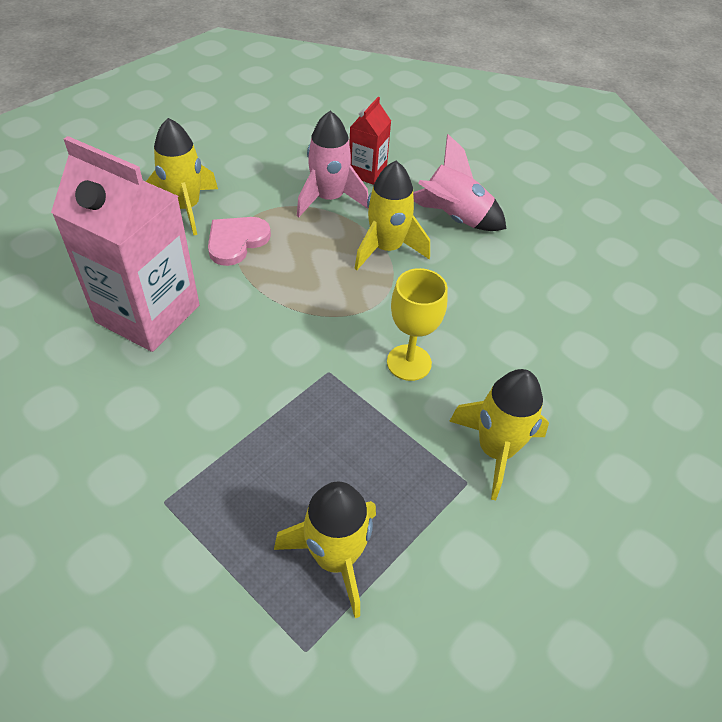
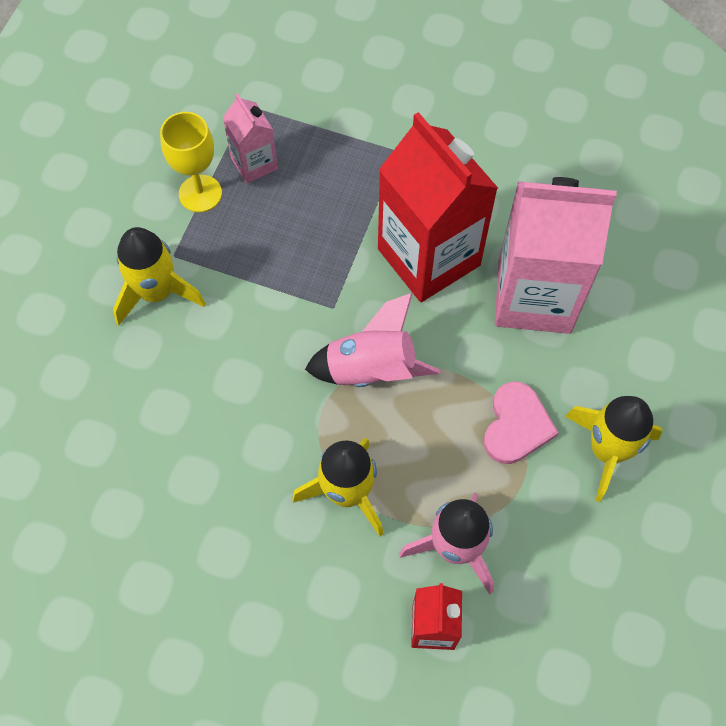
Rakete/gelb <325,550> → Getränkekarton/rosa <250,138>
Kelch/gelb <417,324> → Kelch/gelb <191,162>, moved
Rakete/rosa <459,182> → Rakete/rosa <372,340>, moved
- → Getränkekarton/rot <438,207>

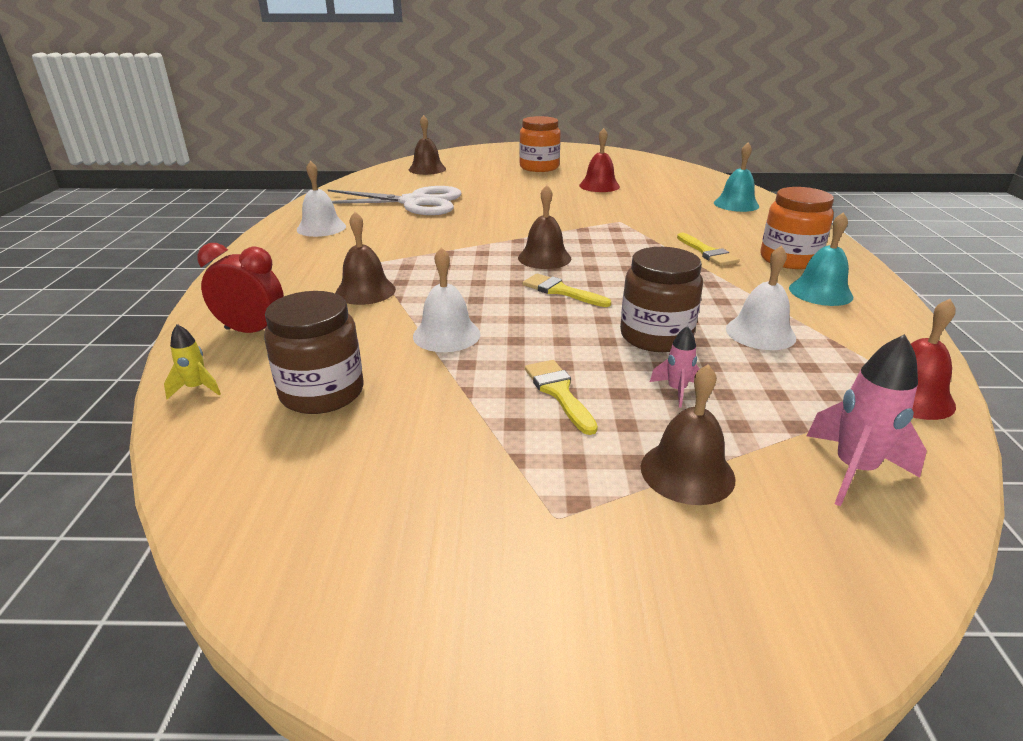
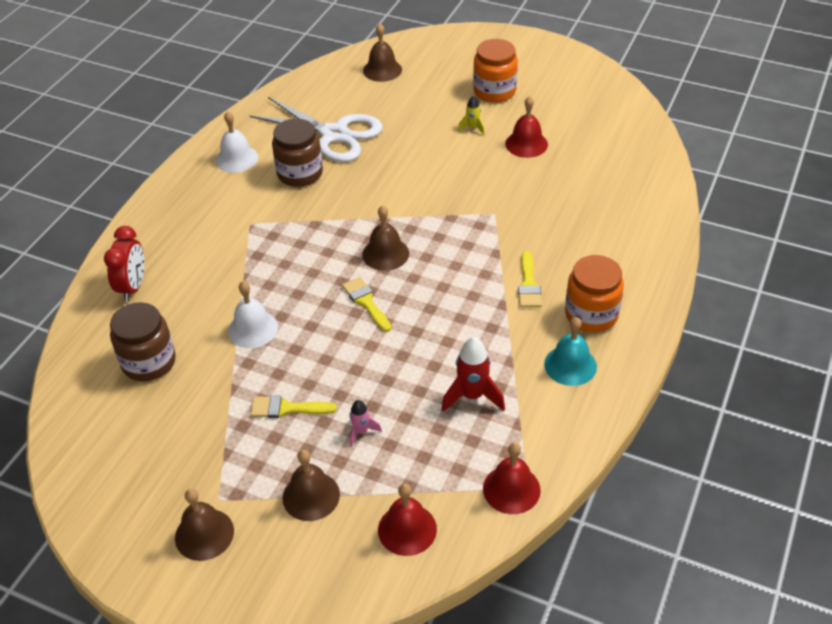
Rakete/gelb <192,361> → Rakete/gelb <471,115>, moved
Wecker/rot <240,288> → Wecker/rot <124,263>, 60 degrees clockwise
Glocke/braun <365,258> → Glocke/braun <204,525>, moved
Pinsel/gelb <561,397> → Pinsel/gelb <294,407>, 90 degrees counterclockwise
Einmachglas/braun <661,299> → Einmachglas/braun <297,153>, moved
Glocke/türkis <736,177> → -
Glocke/weiß <761,298> → Rakete/rot <473,374>
Rakete/rosa <867,420> → Glocke/rot <407,519>

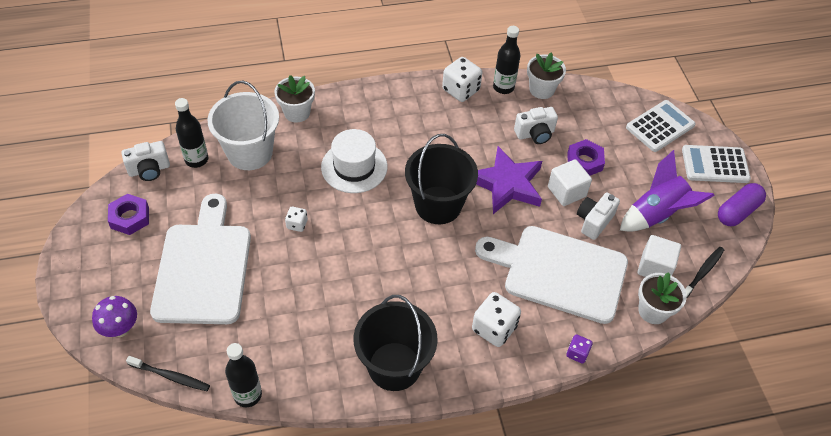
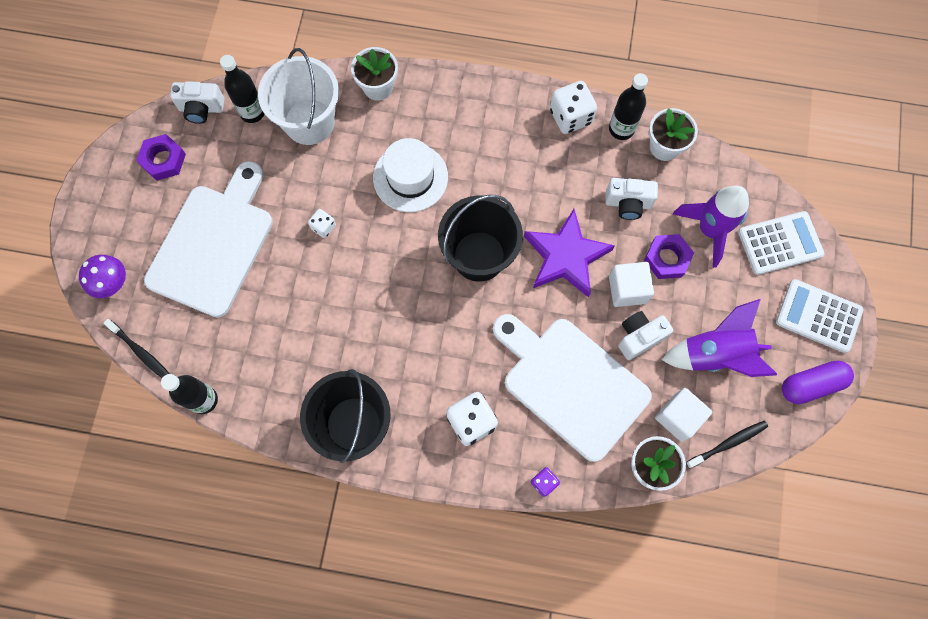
- → Rakete/lila <711,227>

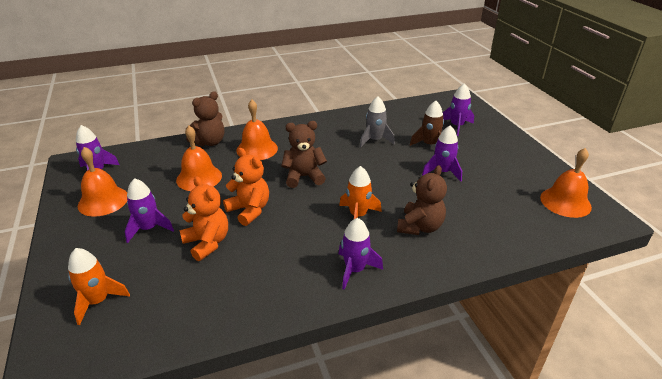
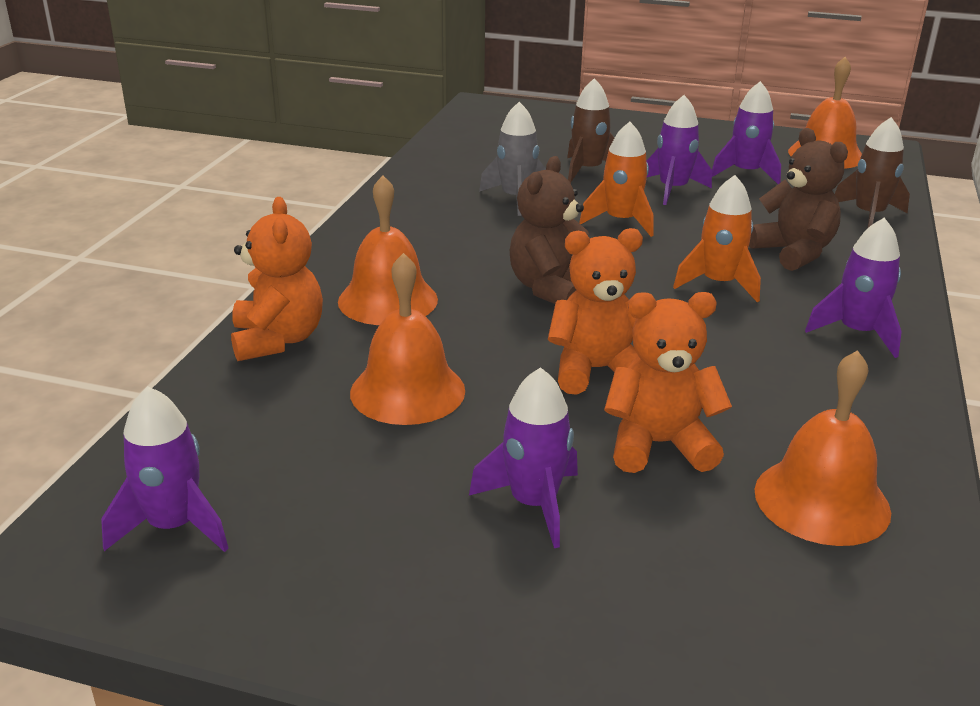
Rakete/orange <99,286> → Rakete/orange <616,179>, moved
Glocke/orange <102,181> → Glocke/orange <823,448>, moved
Teddybär/braun <205,119> → Teddybär/orange <277,279>
Rakete/lila <458,109> → Rakete/lila <746,132>, moved
- → Rakete/braun <872,172>

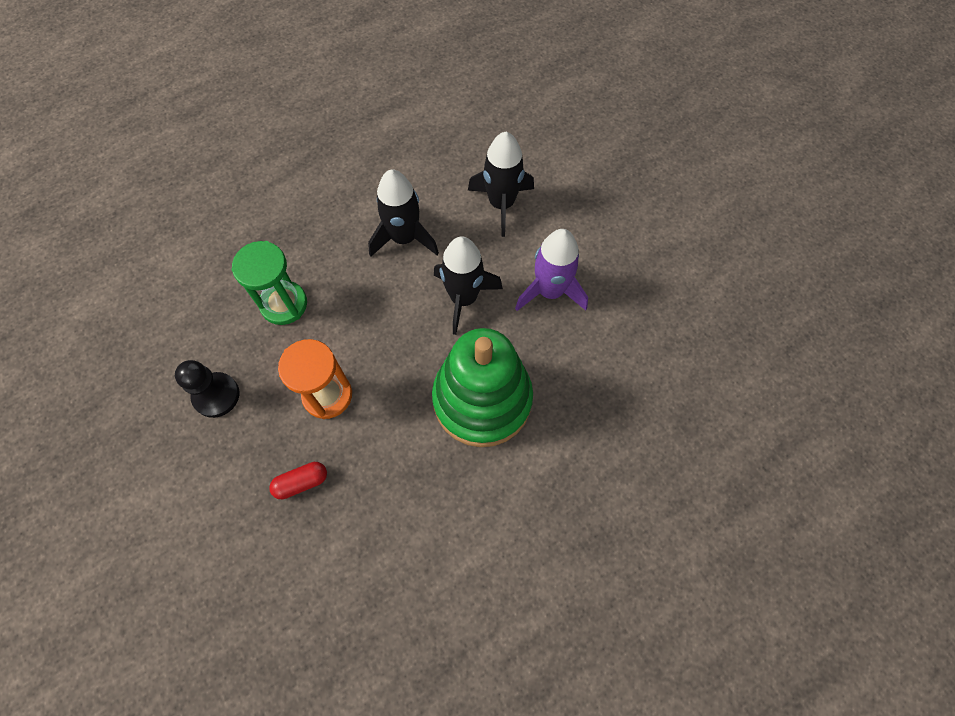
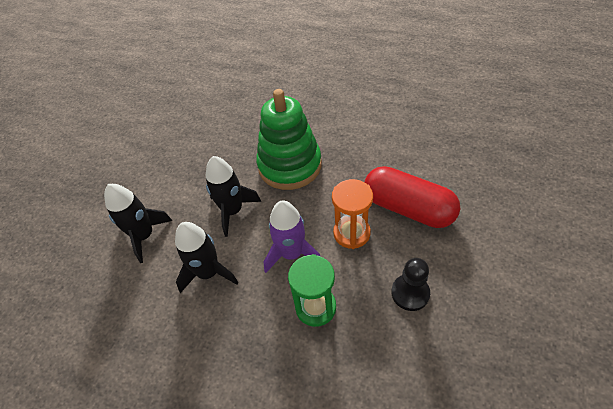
Kapsel/rot <298,480> → Kapsel/rot <412,197>, x2.44
Rakete/lila <551,270> → Rakete/lila <292,236>, moved

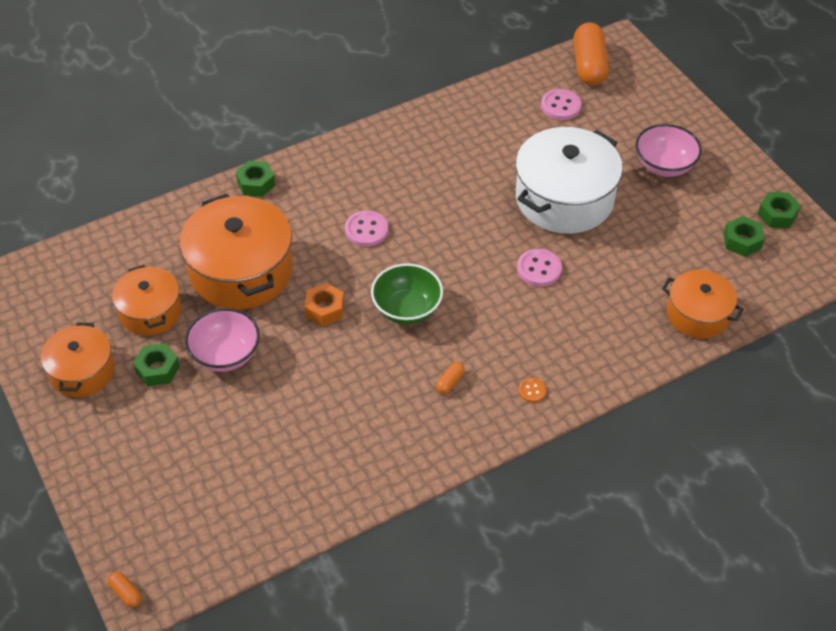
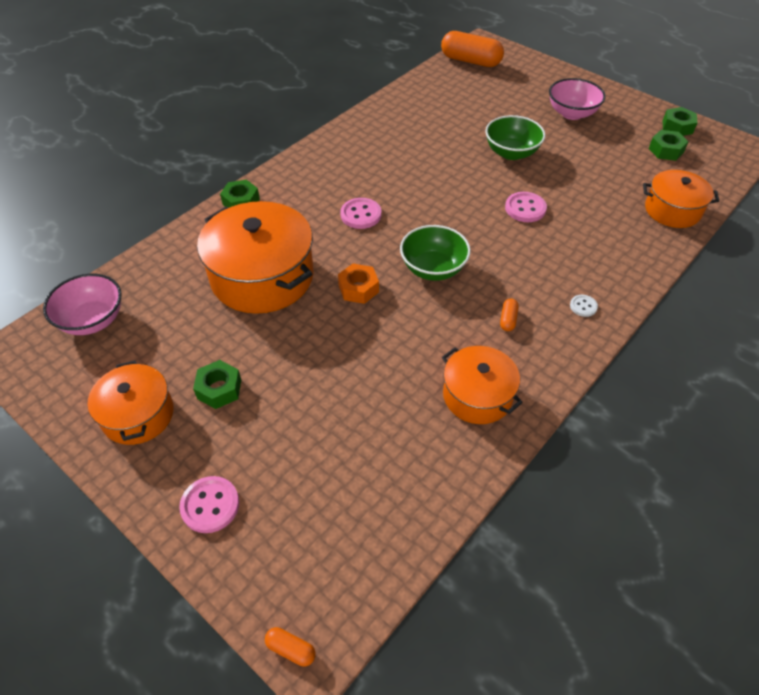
Kochtopf/orange <147,300> → Kochtopf/orange <482,385>, moved
Schüssel/rosa <222,340> → Schüssel/rosa <82,304>, moved
Kochtopf/weiß <569,180> → Schüssel/grün <515,137>
Knopf/orange <533,390> → Knopf/weiß <584,306>
Knopf/rosa <561,104> → Knopf/rosa <209,504>, moved
Kapsel/orange <591,53> → Kapsel/orange <472,49>, 45 degrees counterclockwise

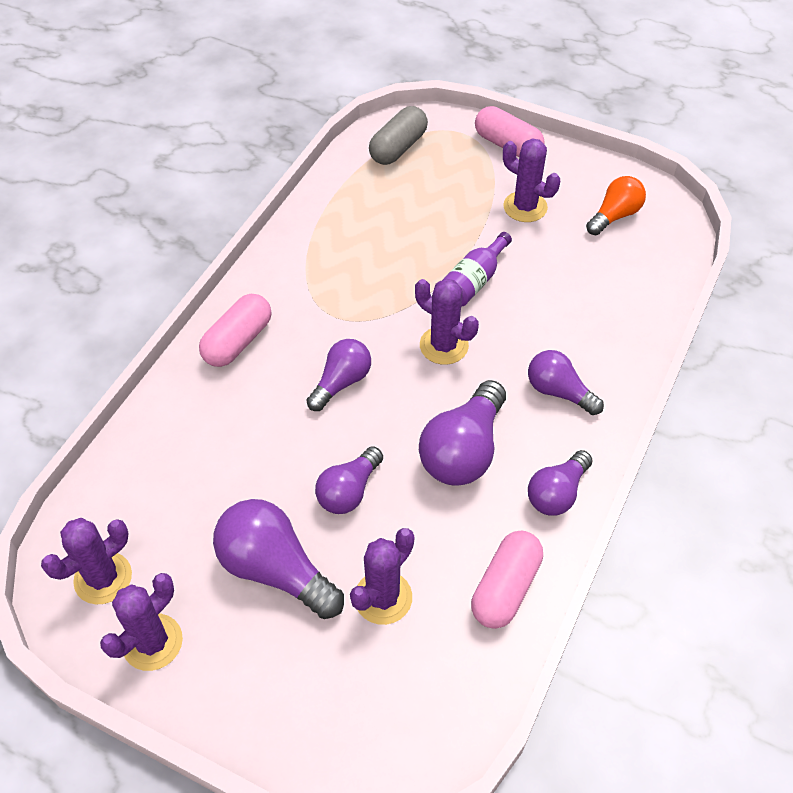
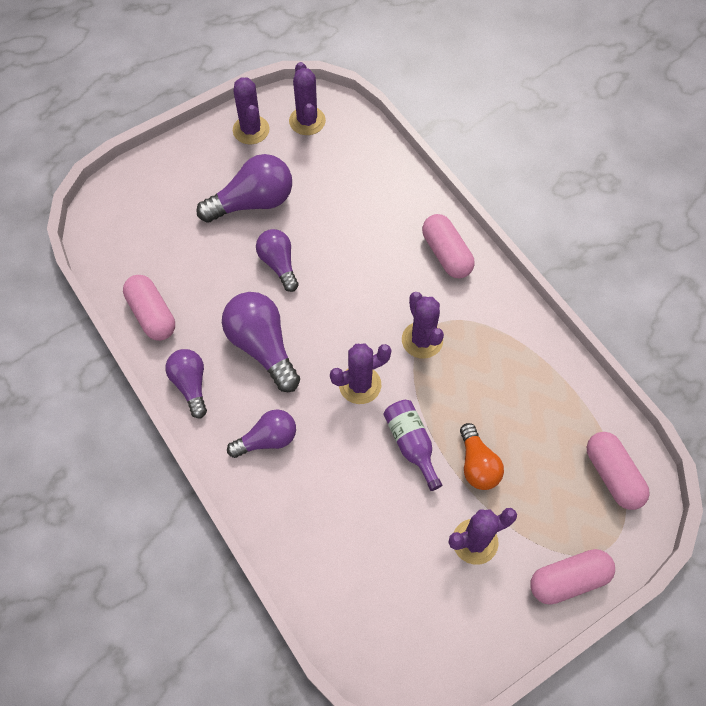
Glühbirne/lila <338,375> → -
Kaktus/lila <382,576> → Kaktus/lila <423,325>, moved
Kapsel/grau <398,135> → Kapsel/rosa <618,471>
Glühbirne/orange <616,205> → Glühbirne/orange <482,456>, moved

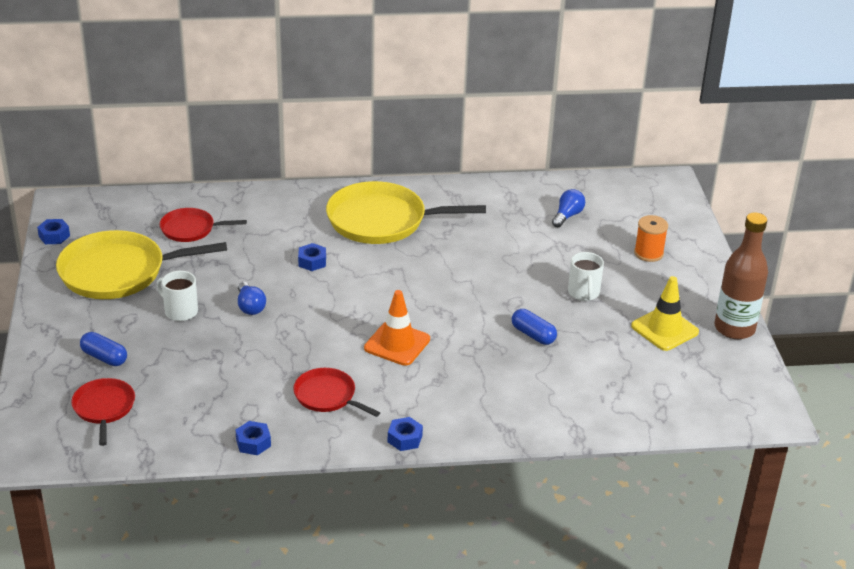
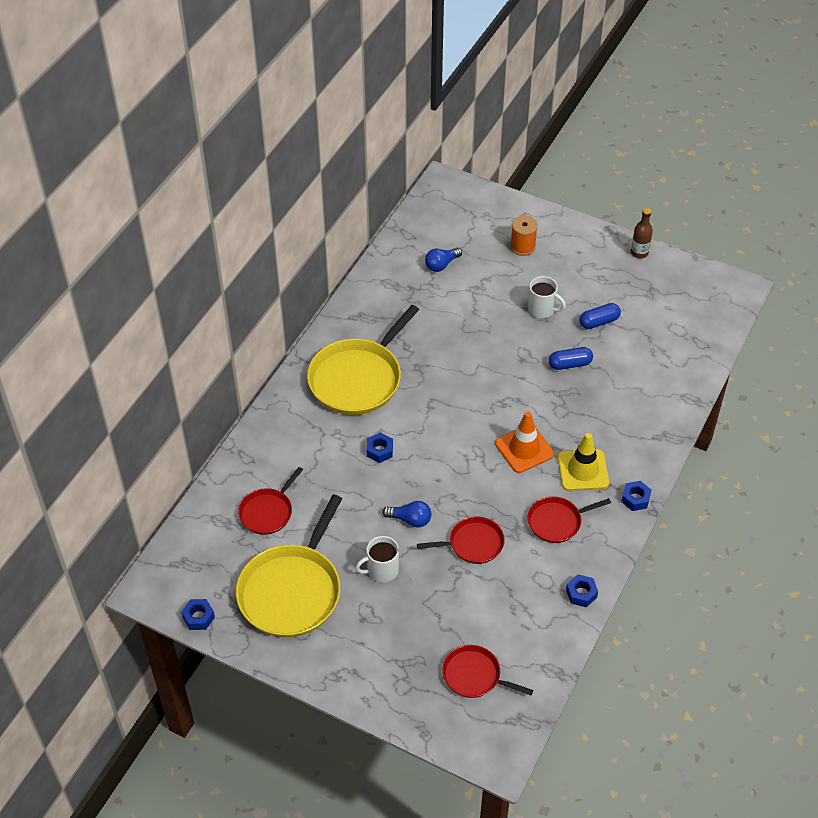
Kapsel/blau <103,349> → Kapsel/blau <600,316>, moved
Glühbirne/blau <568,208> → Glühbirne/blau <443,259>, 105 degrees counterclockwise
Leitkegel/gelb <665,313> → Leitkegel/gelb <583,462>, moved
Flasche/braun <741,275> → Flasche/braun <642,233>, x0.54
- → Pfanne/rot <461,540>

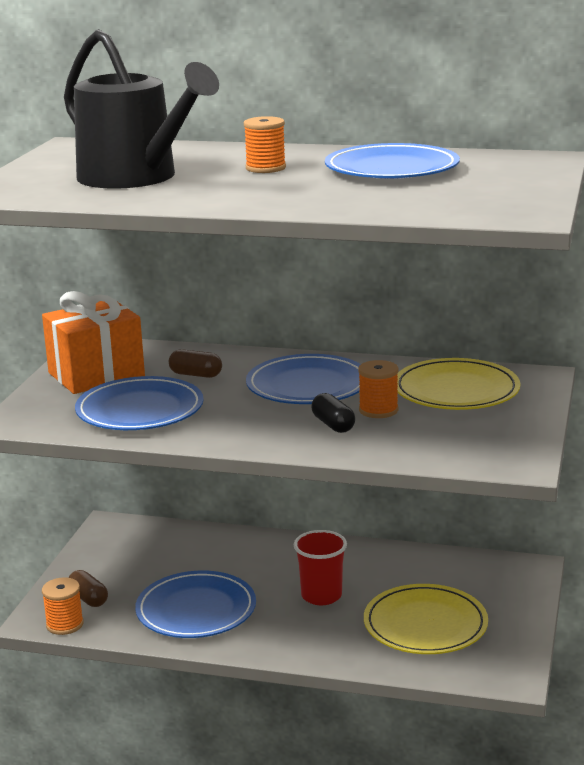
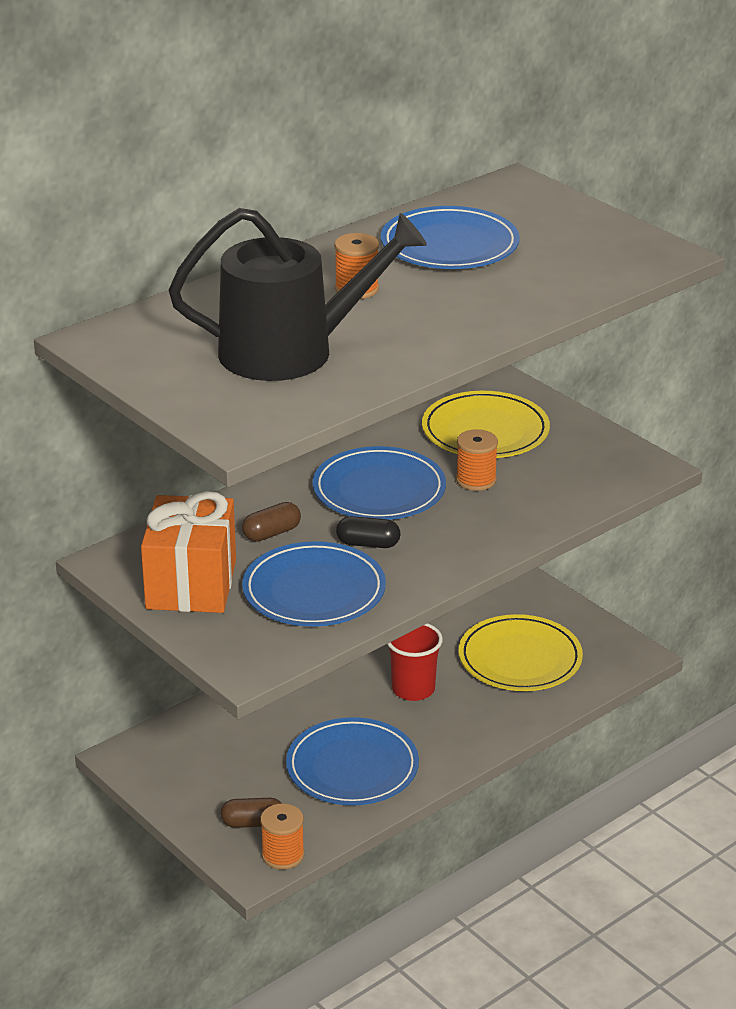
Kapsel/schwarz <333,413> → Kapsel/schwarz <368,532>, moved

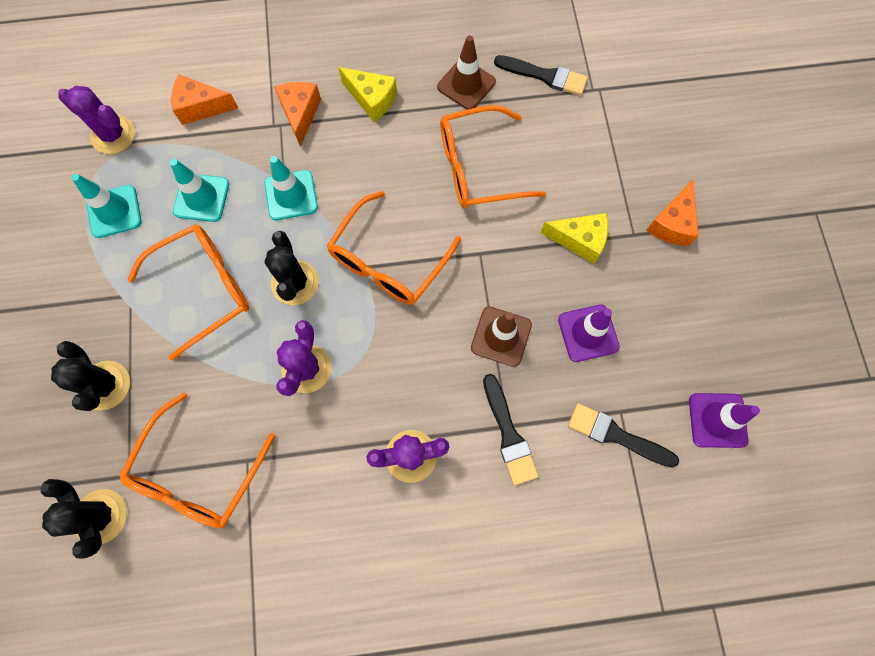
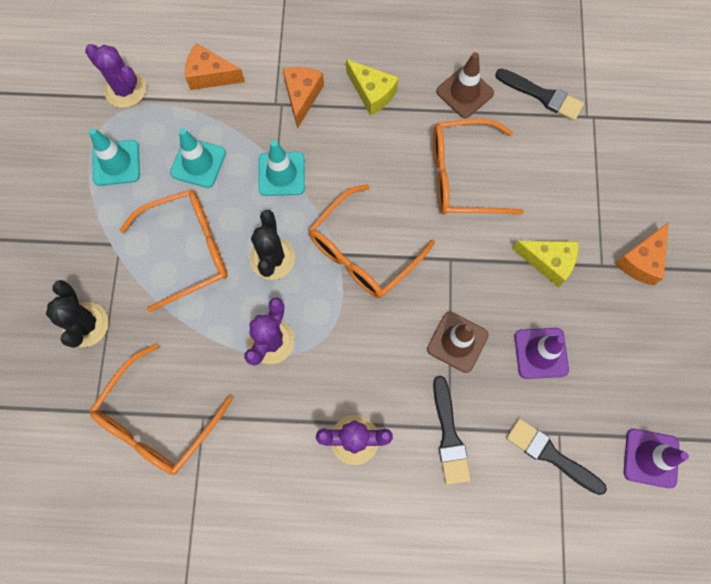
Kaktus/schwarz <83,519> → -

